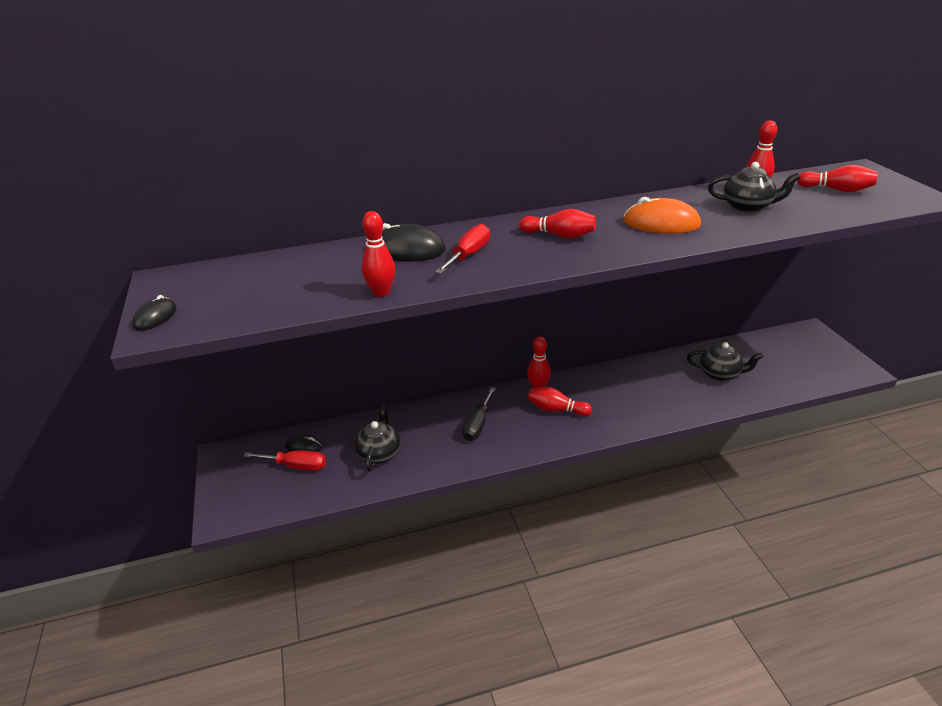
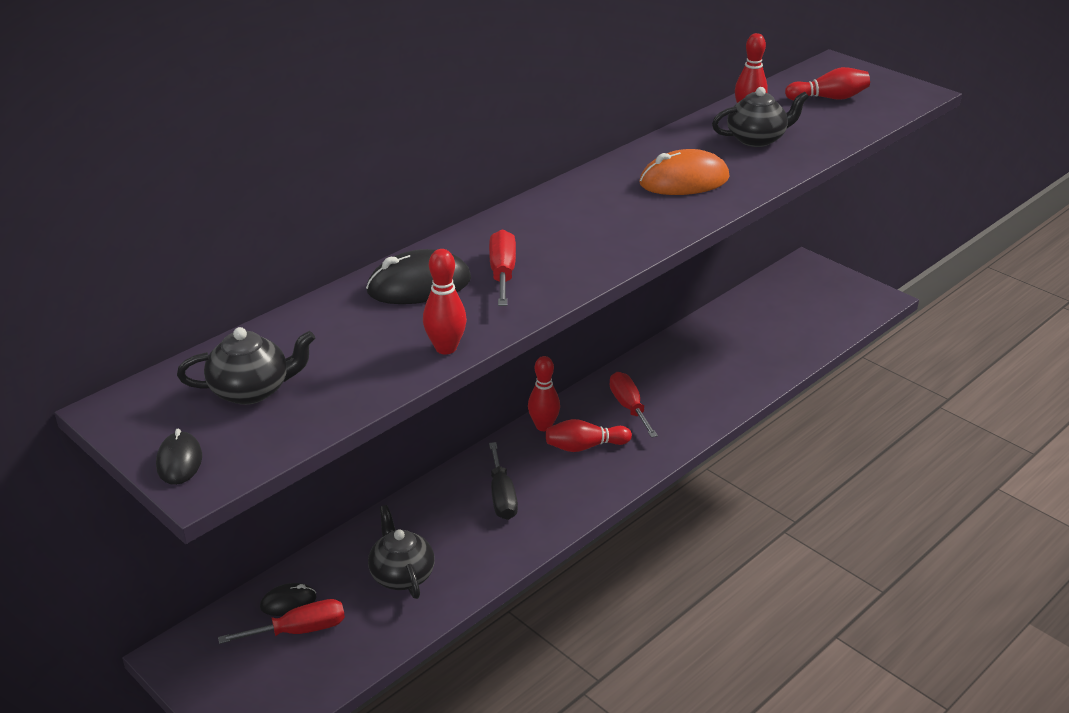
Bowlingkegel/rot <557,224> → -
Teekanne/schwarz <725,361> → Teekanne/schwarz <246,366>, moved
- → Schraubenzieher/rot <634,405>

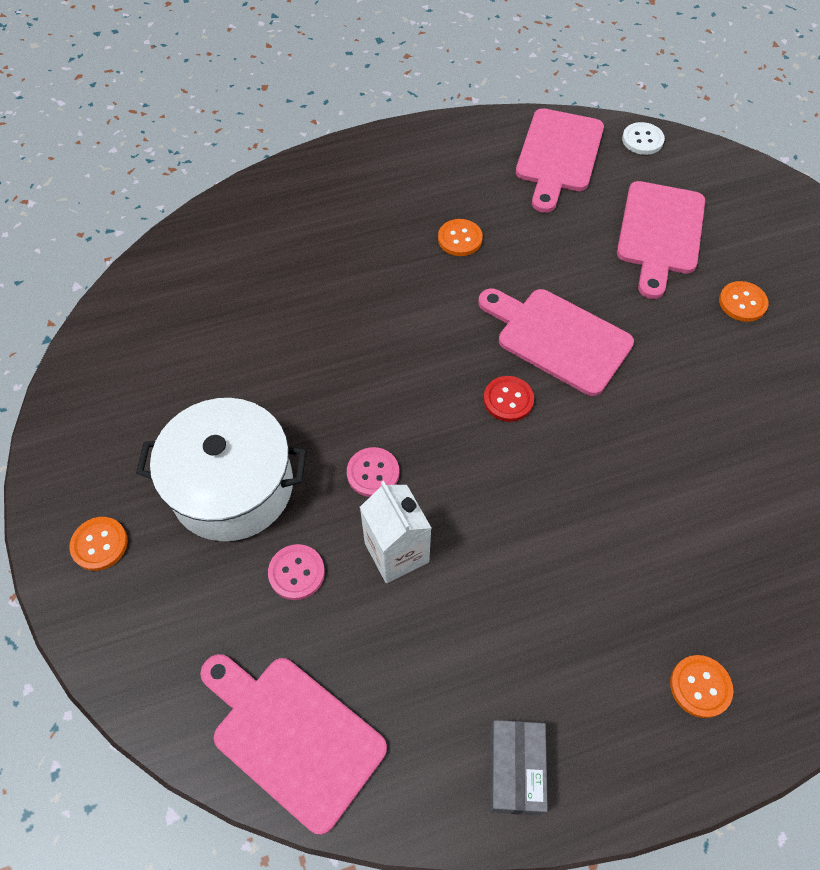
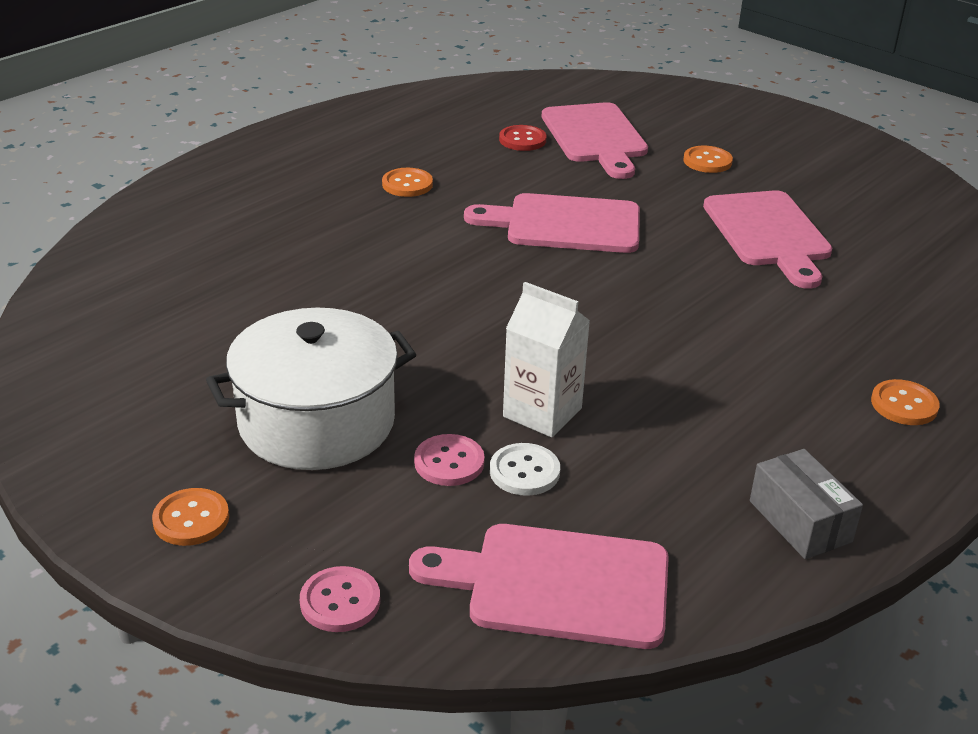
Knopf/rosa <373,472> → Knopf/rosa <340,599>, moved
Knopf/rot <509,399> → Knopf/rot <523,138>, moved
Schneidebrett/rosa <560,160> → Schneidebrett/rosa <767,239>, moved
Knopf/weiß <643,138> → Knopf/weiß <525,469>, moved

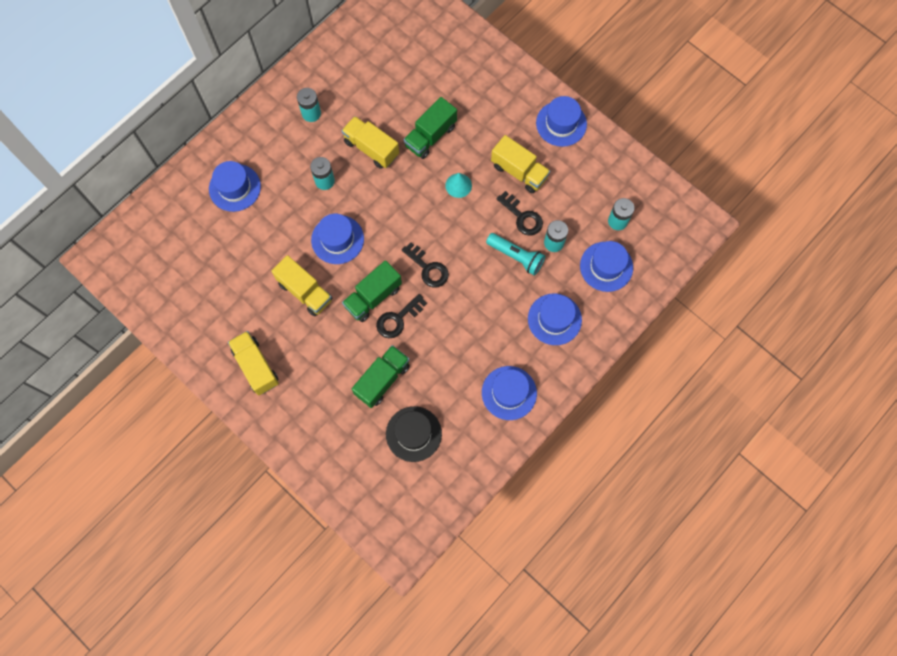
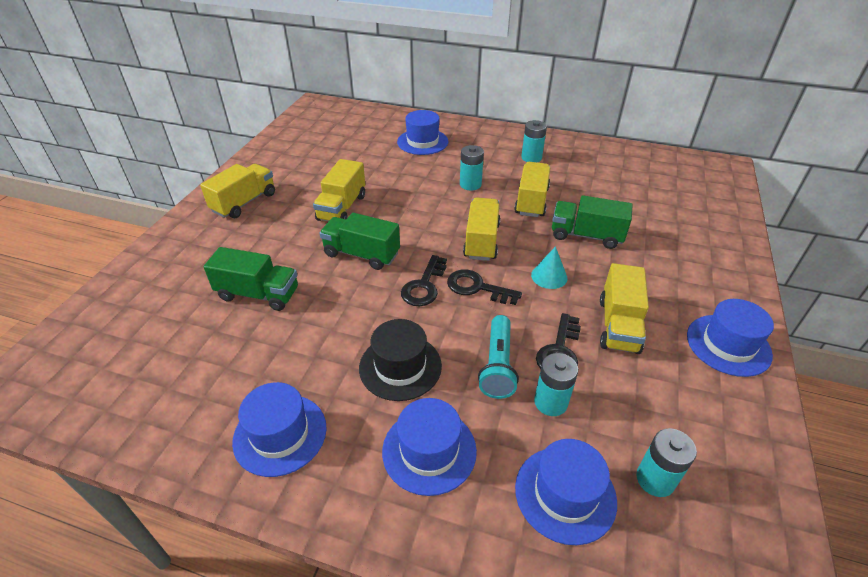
Hut/blau <337,239> → -
Schlüssel/schwarz <401,316> → Schlüssel/schwarz <484,287>, moved
Hut/schwarz <414,434> → Hut/schwarz <400,360>, moved
- → Lastwagen/gelb <481,229>

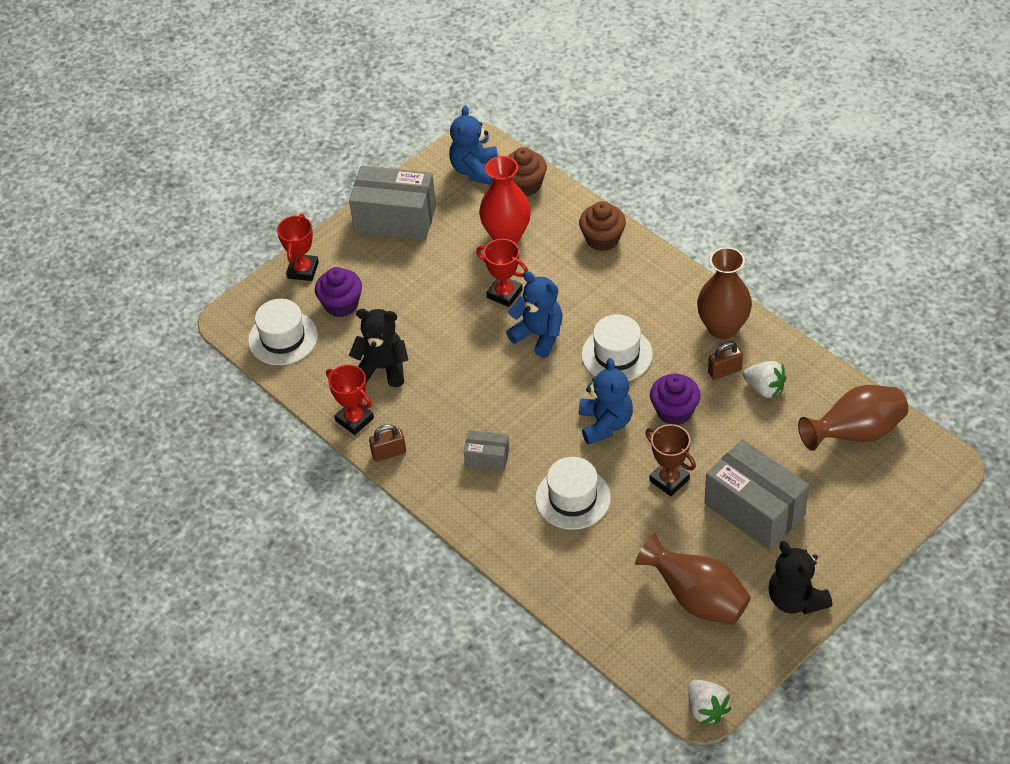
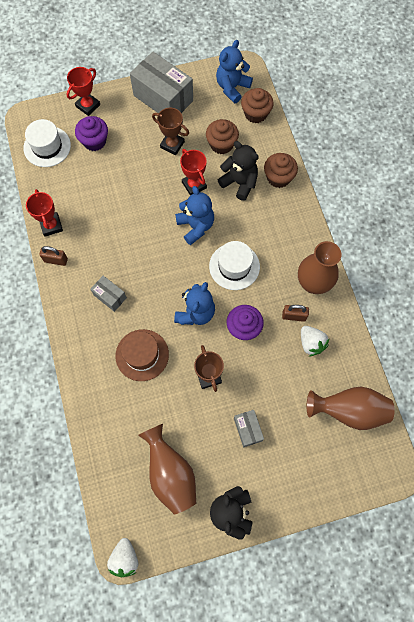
Teddybär/schwarz <379,348> → Teddybär/schwarz <238,171>, moved
Vase/rot <505,199> → Muffin/braun <222,136>
Hut/weiß <573,493> → Hut/braun <142,355>
Schachtel/grau <757,494> → Schachtel/grau <249,428>, x0.49
- → Pokal/braun <170,131>

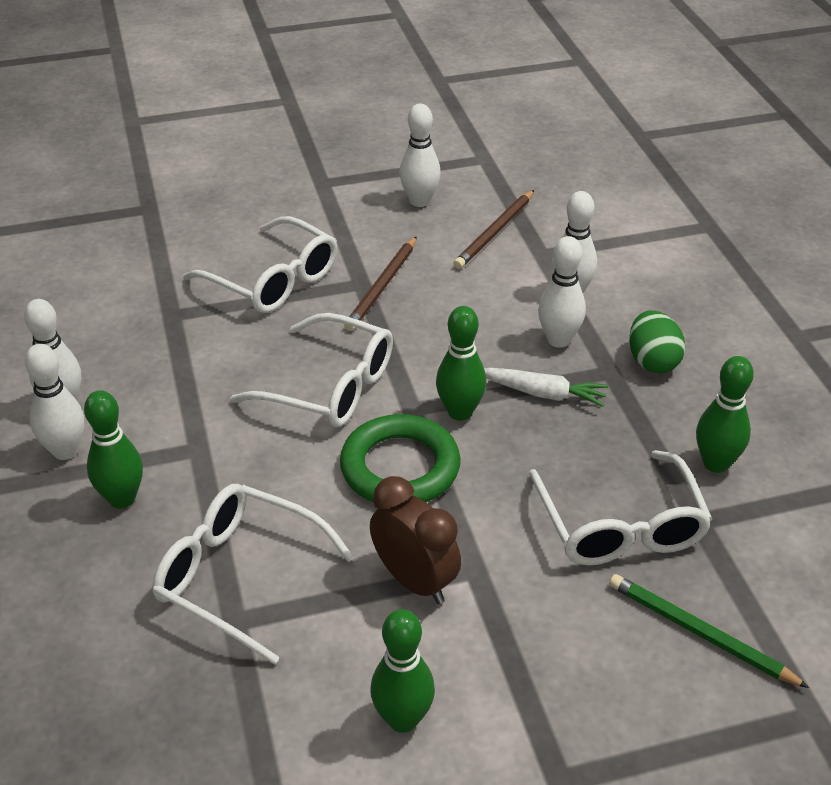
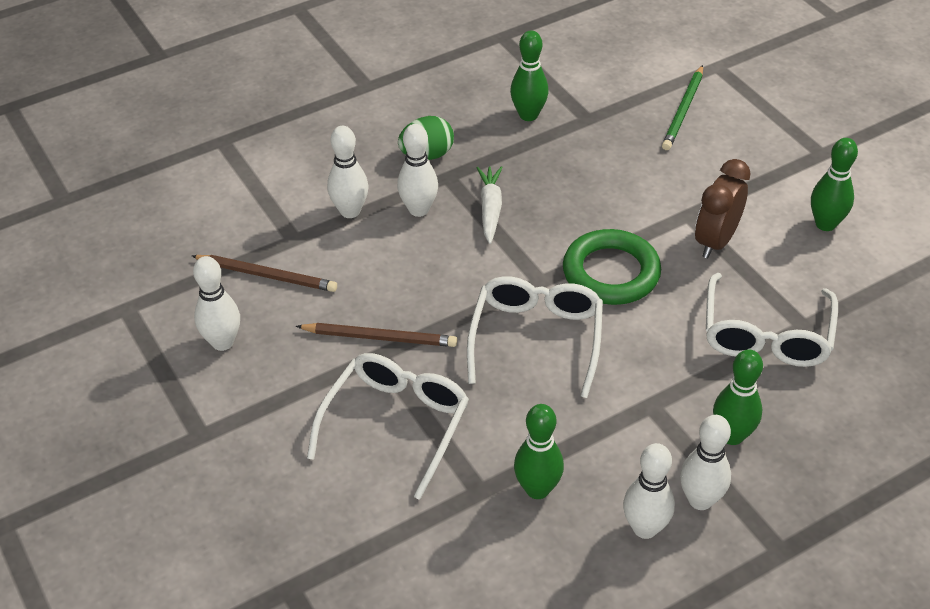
Bowlingkegel/grün <461,363> → Bowlingkegel/grün <539,451>, moved
Brille/weiß <621,508> → -

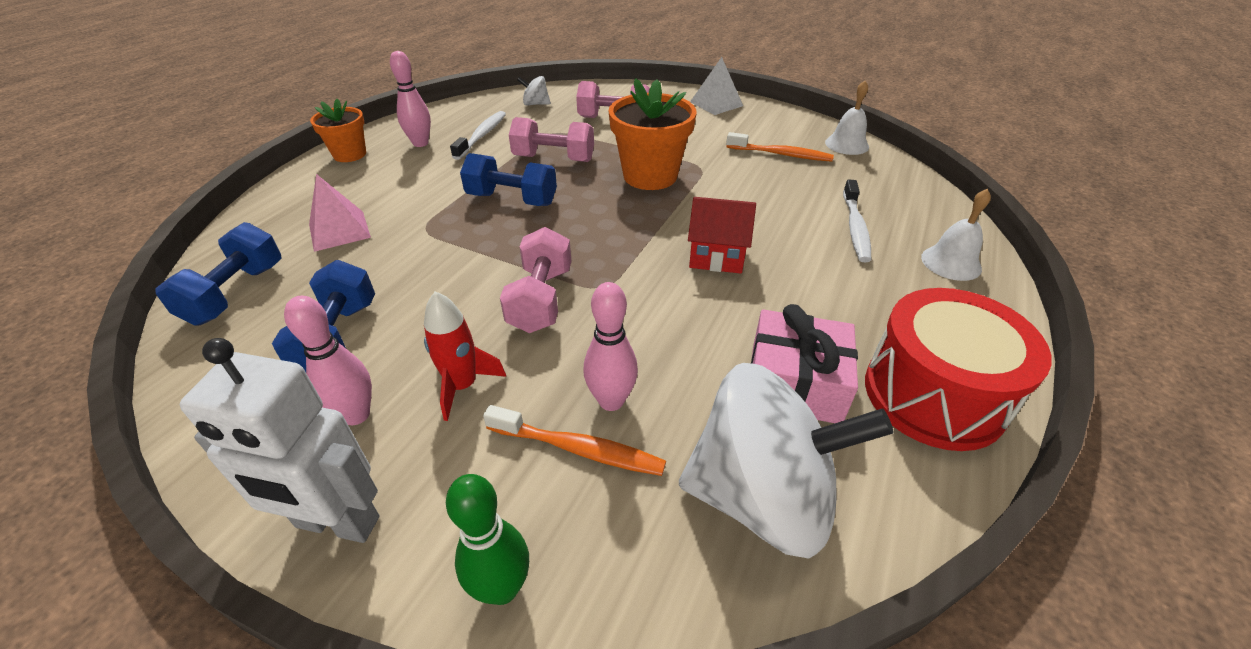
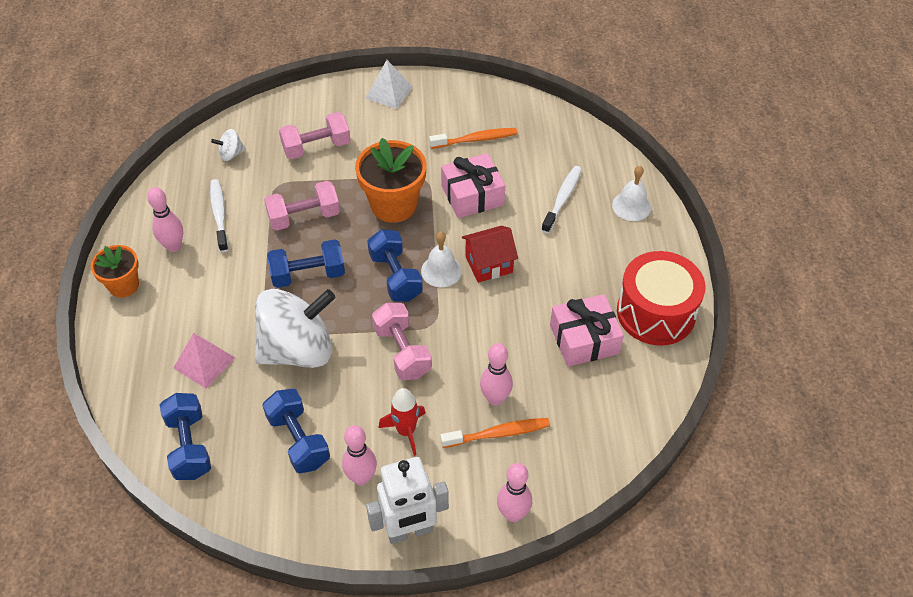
Bowlingkegel/grün <487,539> → Bowlingkegel/rosa <514,492>
Kreisel/weiß <786,461> → Kreisel/weiß <295,328>, moved
Glocke/weiß <847,118> → Glocke/weiß <441,259>, moved
Zahnbürste/weiß <857,220> → Zahnbürste/weiß <561,200>, 135 degrees counterclockwise
- → Hantel/blau <395,265>
- → Geschenk/rosa <473,185>

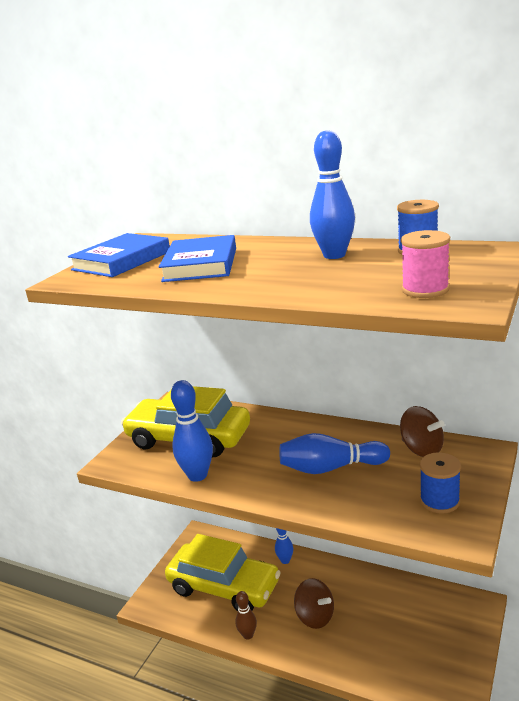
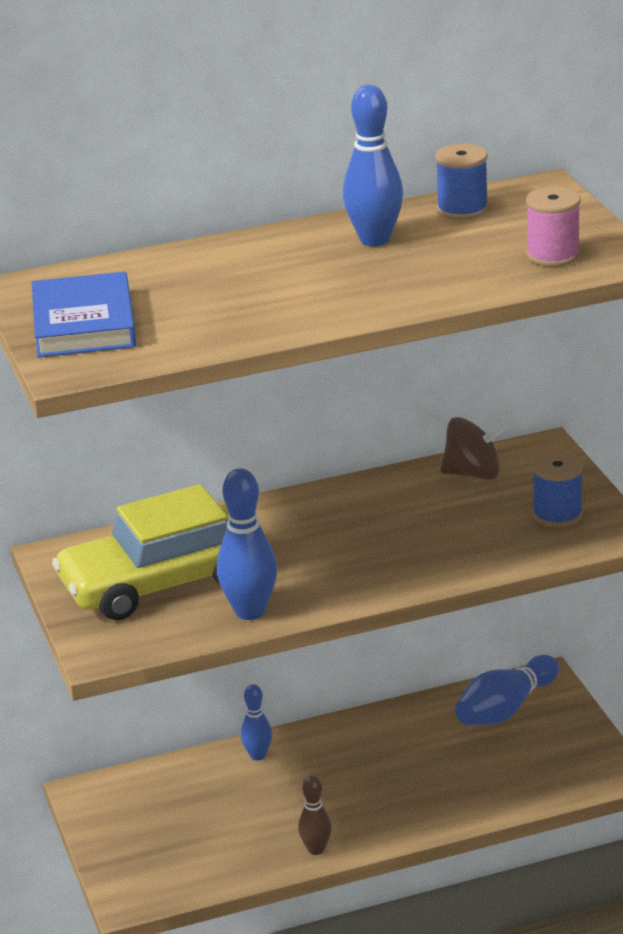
Buch/blau <197,258> → -
Auto/gelb <223,572> → -
Bowlingkegel/blau <334,453> → Bowlingkegel/blau <507,690>, moved
Kreisel/braun <314,603> → -

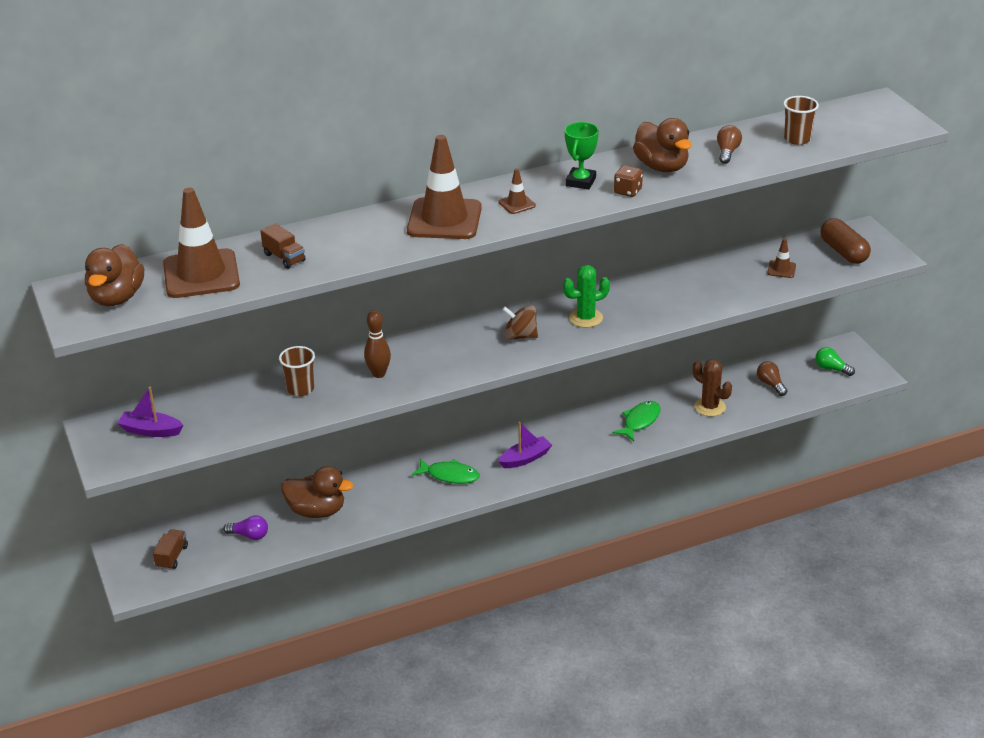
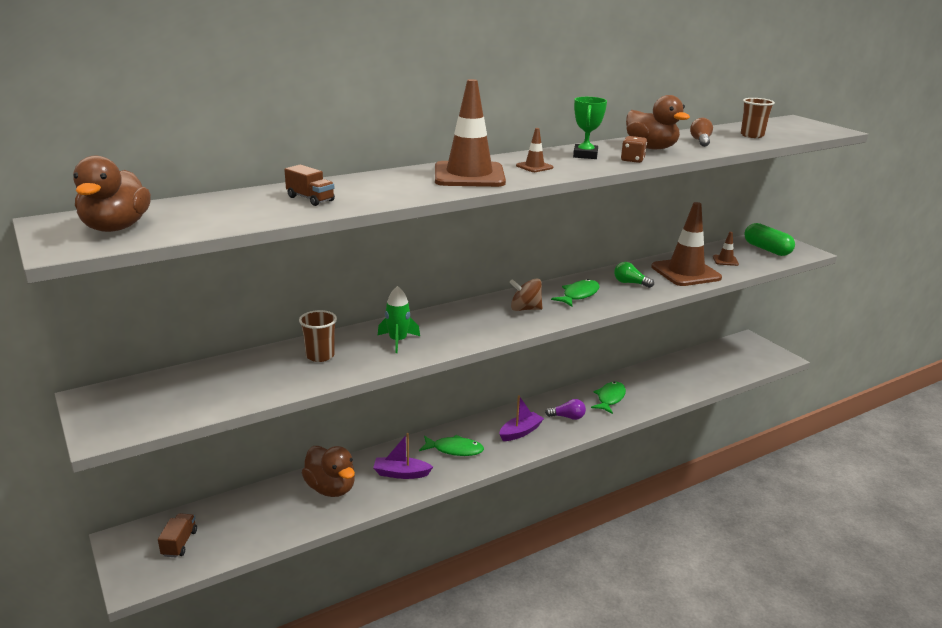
Boot/lila <150,412> → Boot/lila <403,456>, moved
Leitkegel/braun <201,243> → Leitkegel/braun <686,244>, moved
Glühbirne/lila <245,527> → Glühbirne/lila <565,409>, moved
Ente/braun <317,492> → Ente/braun <328,471>, 45 degrees clockwise
Bowlingkegel/braun <377,344> → Rakete/grün <399,319>
Kaktus/grün <586,296> → Fisch/grün <575,293>
Kaktus/braun <712,388> → -
Glühbirne/braun <772,378> → -
Glühbirne/grün <835,361> → Glühbirne/grün <634,275>, moved
Kapsel/braun <845,241> → Kapsel/grün <769,239>

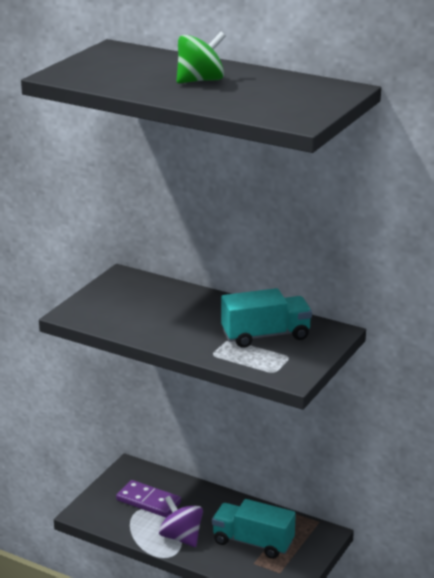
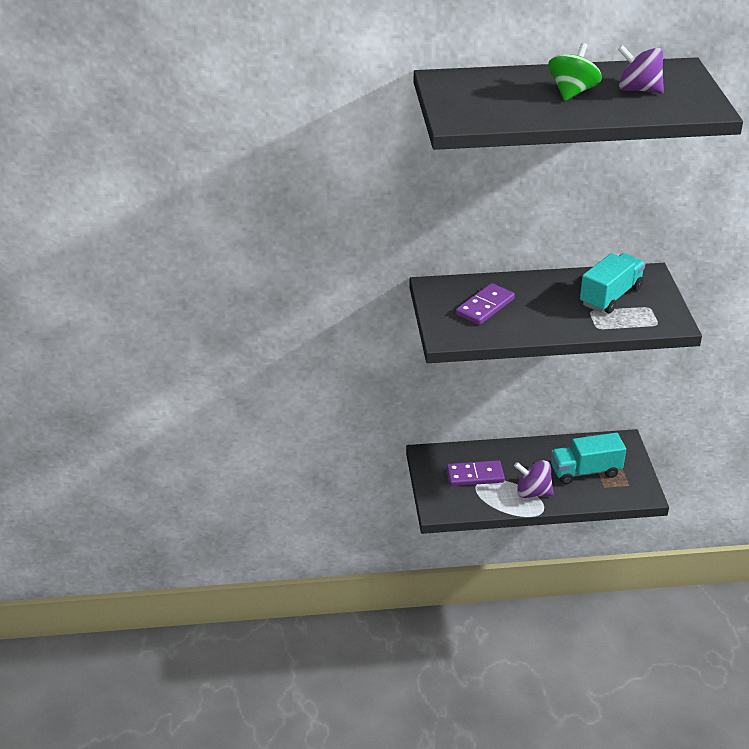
- → Dominostein/lila <485,304>
- → Kreisel/lila <641,69>

